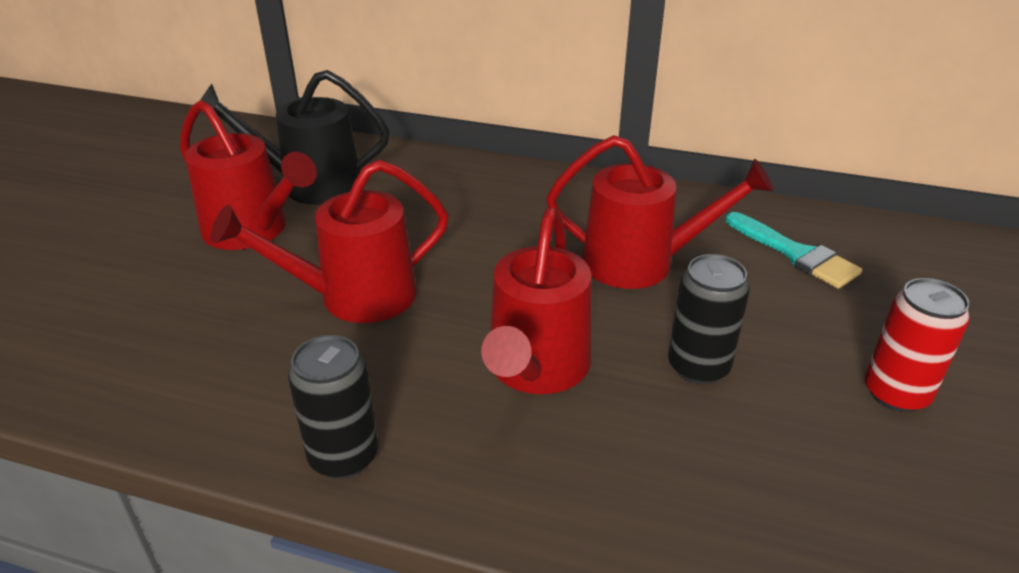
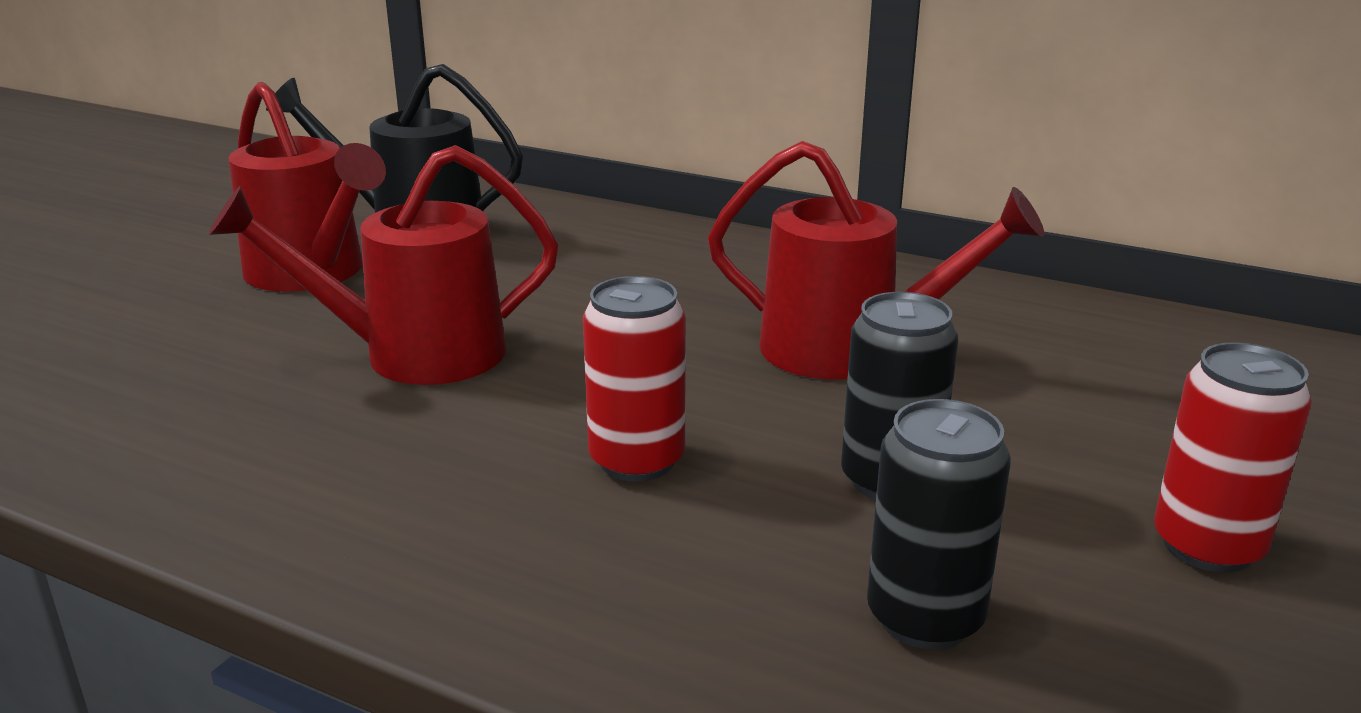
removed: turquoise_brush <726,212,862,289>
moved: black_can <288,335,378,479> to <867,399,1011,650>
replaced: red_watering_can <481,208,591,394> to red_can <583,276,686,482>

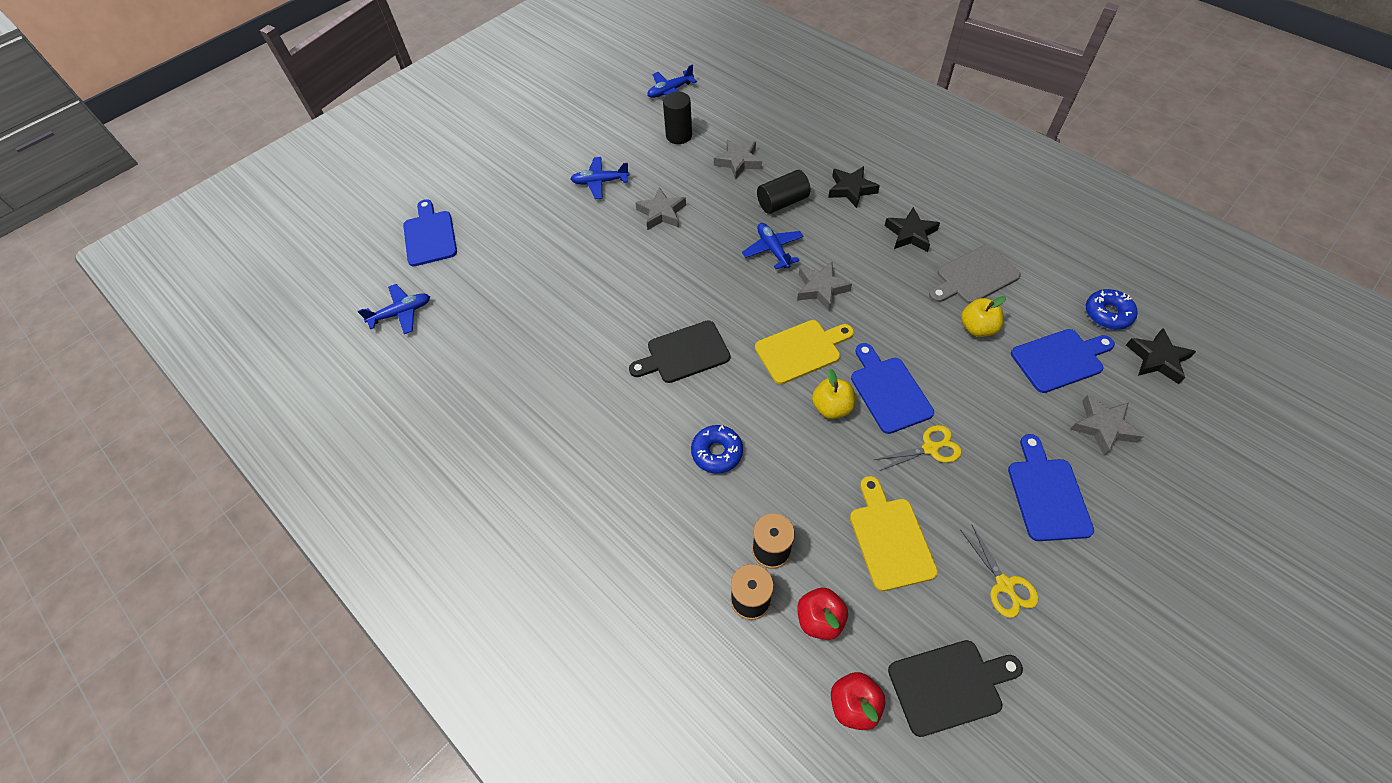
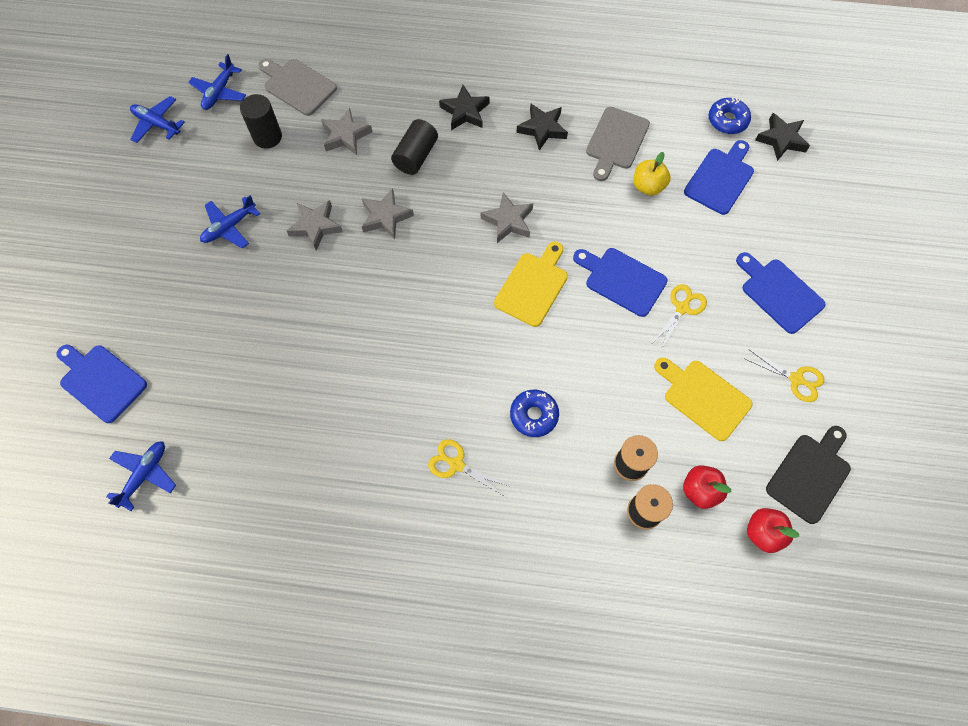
removed: black_cutting_board <629,320,730,383>; yellow_apple <812,369,855,419>
added: grey_cutting_board <258,59,337,116>; yellow_scissors <428,439,509,496>
moved: blue_plane <742,223,804,269> to <130,96,185,143>; grey_star <1070,394,1144,456> to <362,189,414,240>

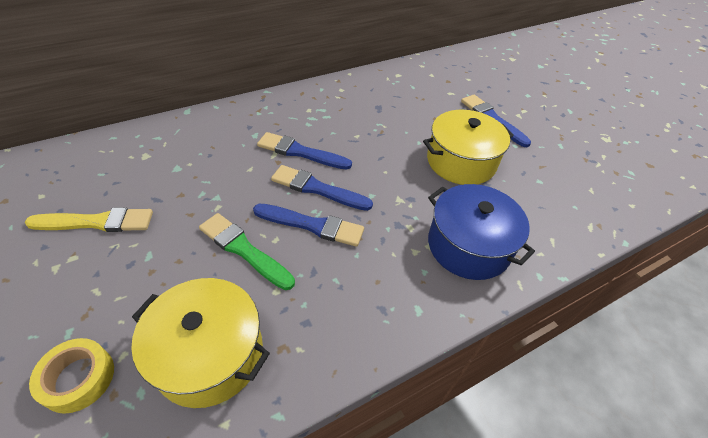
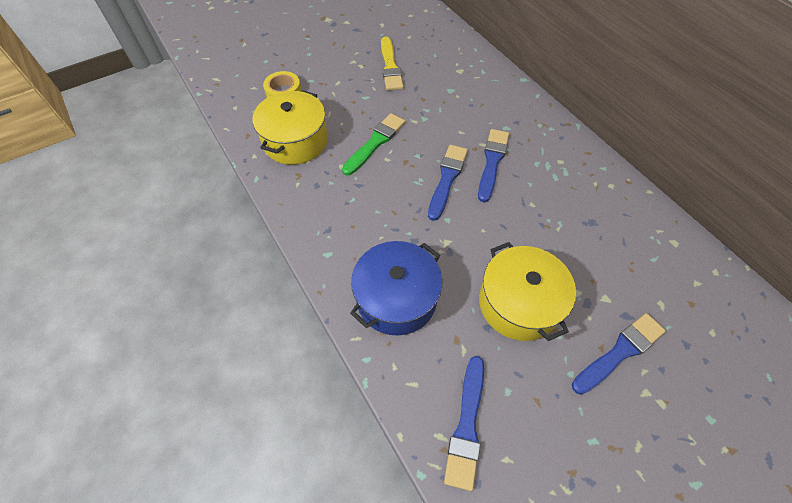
moved: blue_brush <253,204,364,247> to <444,356,484,491>

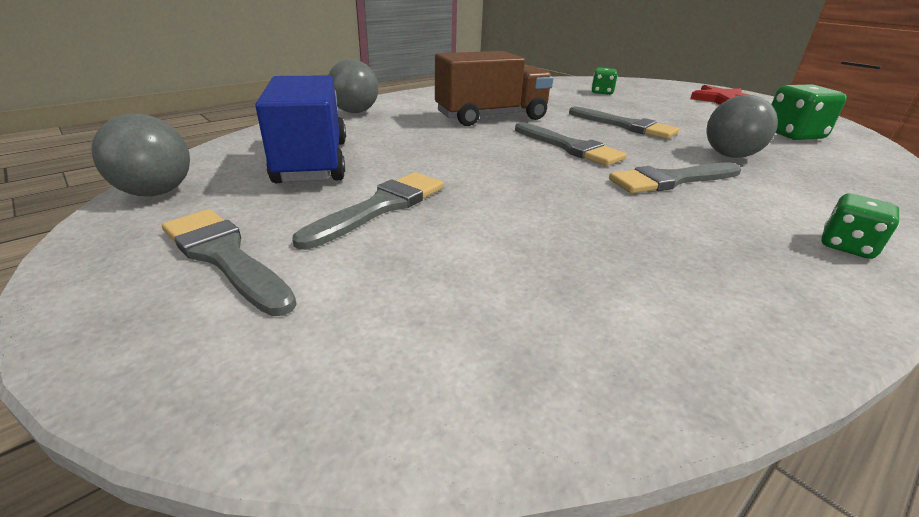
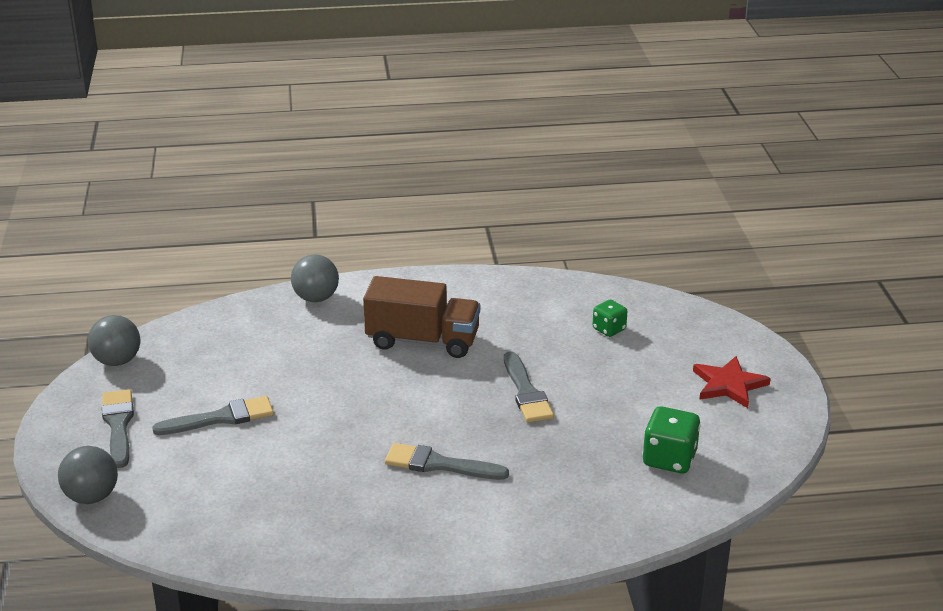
removed: blue_truck <255,75,346,183>; grey_brush <515,122,627,166>; green_dice <821,194,899,259>
moved: grey_ball <706,95,778,158> to <58,446,118,504>

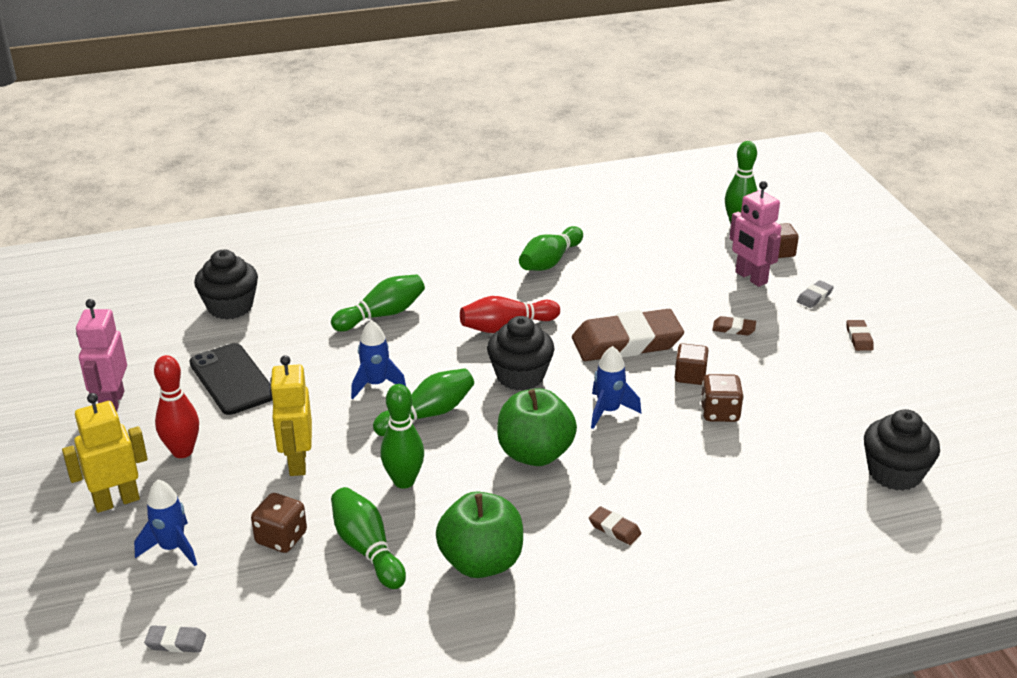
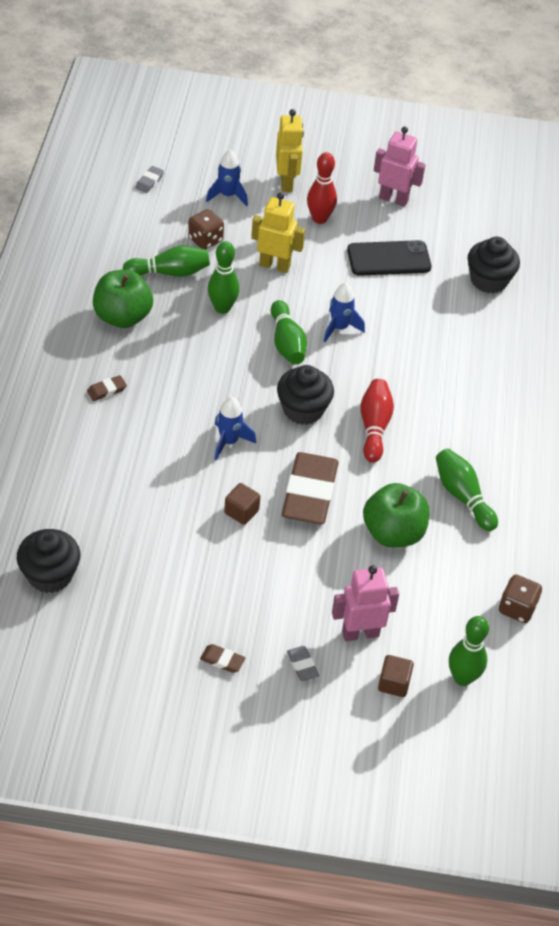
removed: green_bowling_pin <331,274,425,332>; brown_eraser <712,316,756,336>
moved: green_apple <497,388,577,466> to <363,483,429,547>; brown_dice <700,374,744,422> to <499,575,542,623>

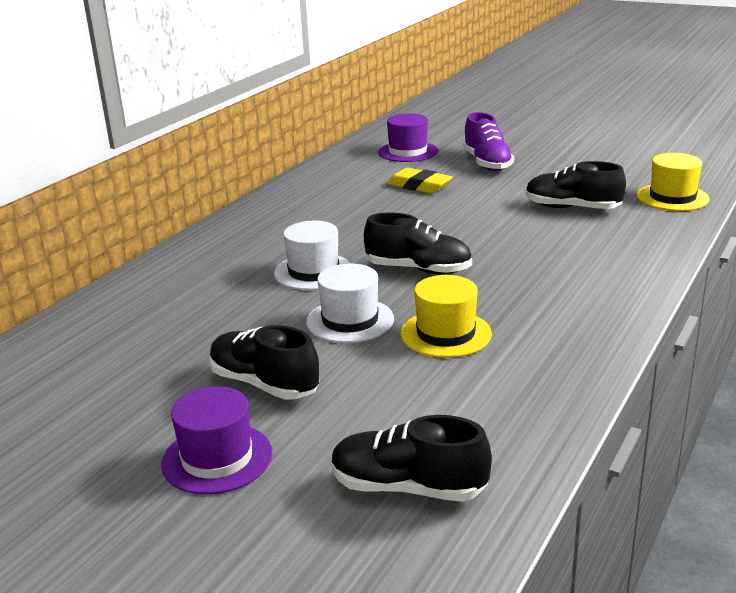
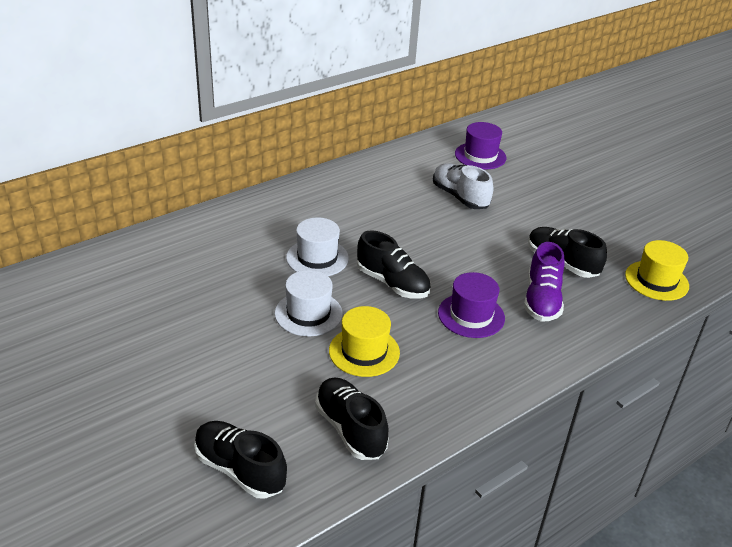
moved: purple_hat <161,386,272,495> to <438,272,505,338>; black_shoe <209,325,319,400> to <315,378,388,460>; purple_shoe <463,112,514,171> to <524,242,564,322>
replaced: yellow_eraser <387,168,453,193> to white_shoe <433,163,493,209>

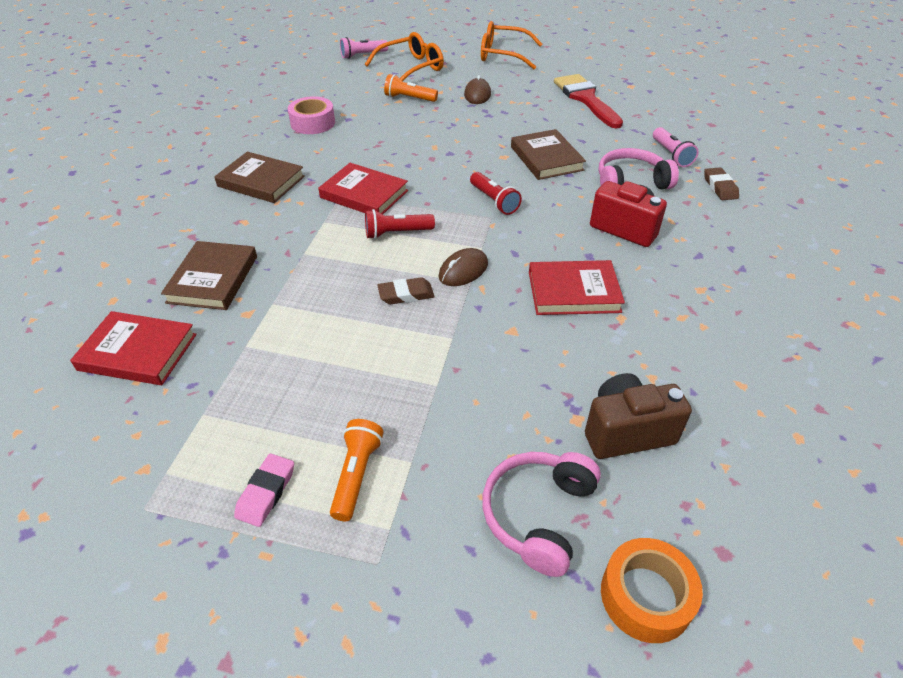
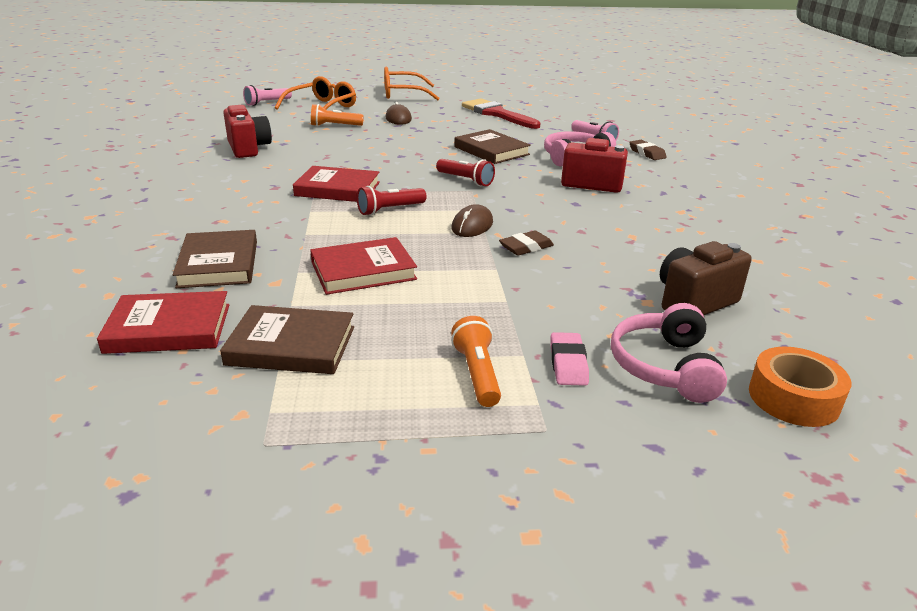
moved: brown_book <214,152,305,203> to <220,305,354,374>; pink_eraser <234,454,294,527> to <550,332,589,386>; brown_eraser <377,277,435,305> to <499,230,554,256>; red_book <529,260,625,315> to <310,237,417,295>
replaced: pink_tape <288,96,335,134> to red_camera <223,105,272,158>

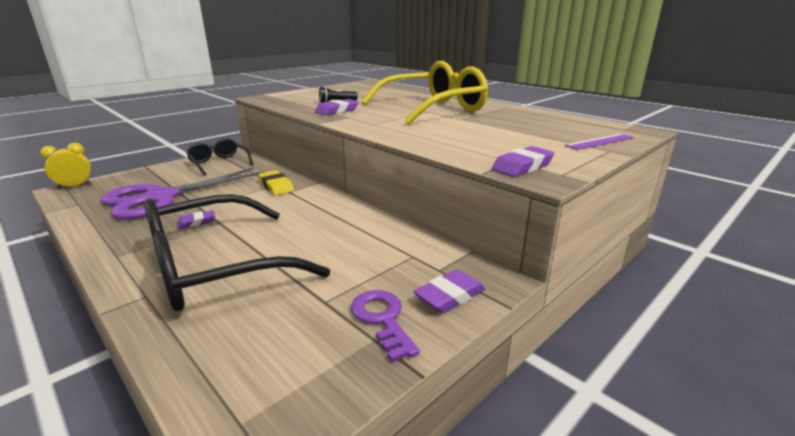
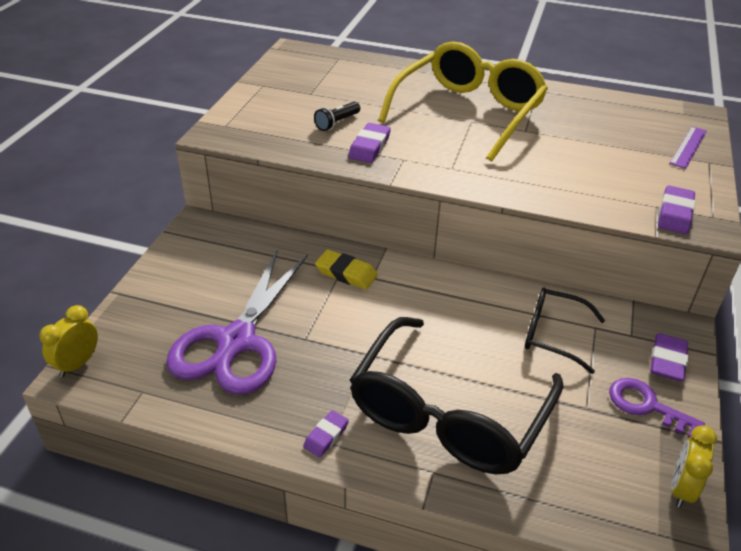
added: yellow_clock <671,425,717,508>
moved: purple_eraser <177,210,215,229> to <303,410,349,457>; black_glasses <186,138,253,176> to <525,288,605,374>

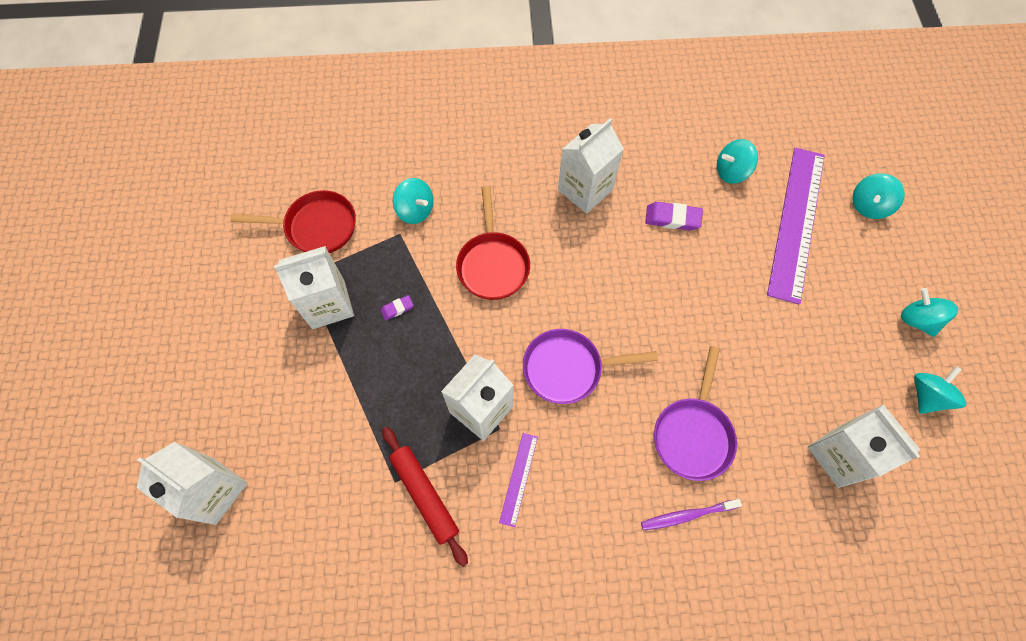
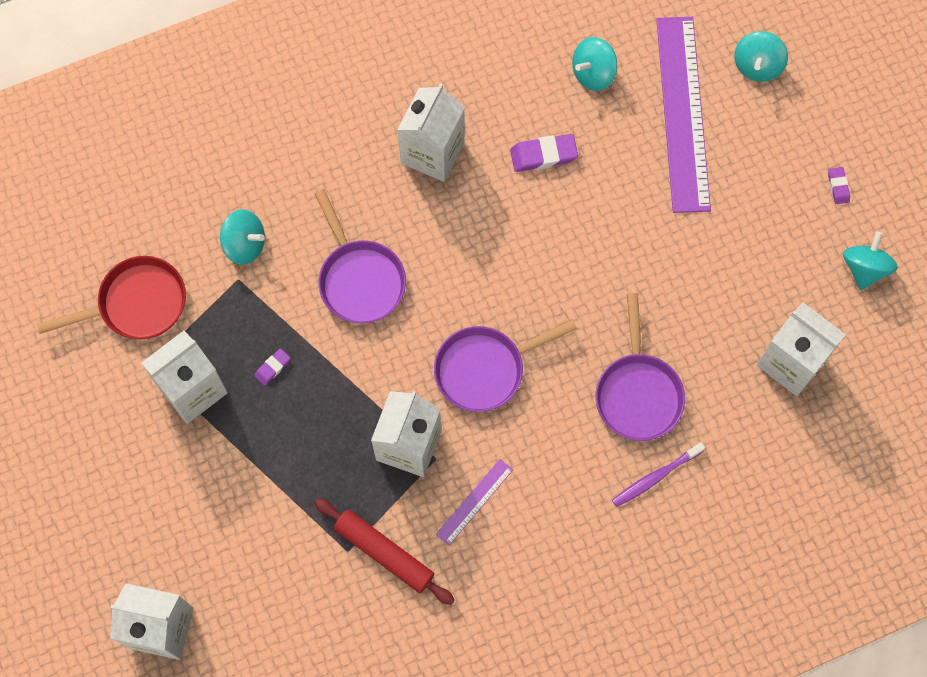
replaced: turquoise_spinning_top <901,288,958,337> to purple_eraser <828,167,850,204>
recoloured: red_pan <456,186,530,300> to purple_pan <314,189,406,323>
turned: purple_ruler <499,433,538,527> = <436,459,513,545> 45 degrees clockwise

